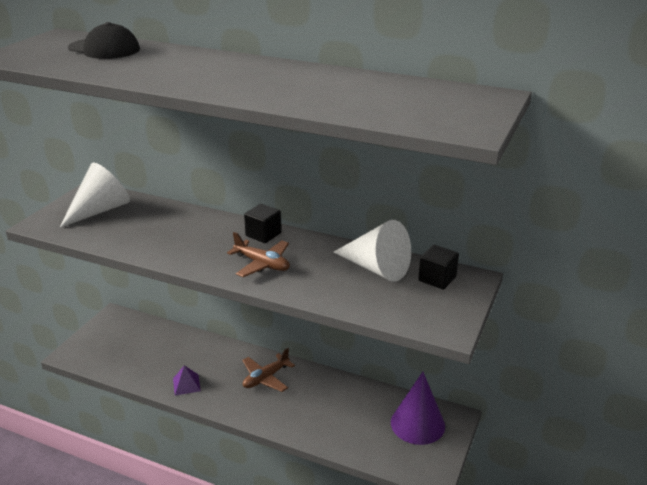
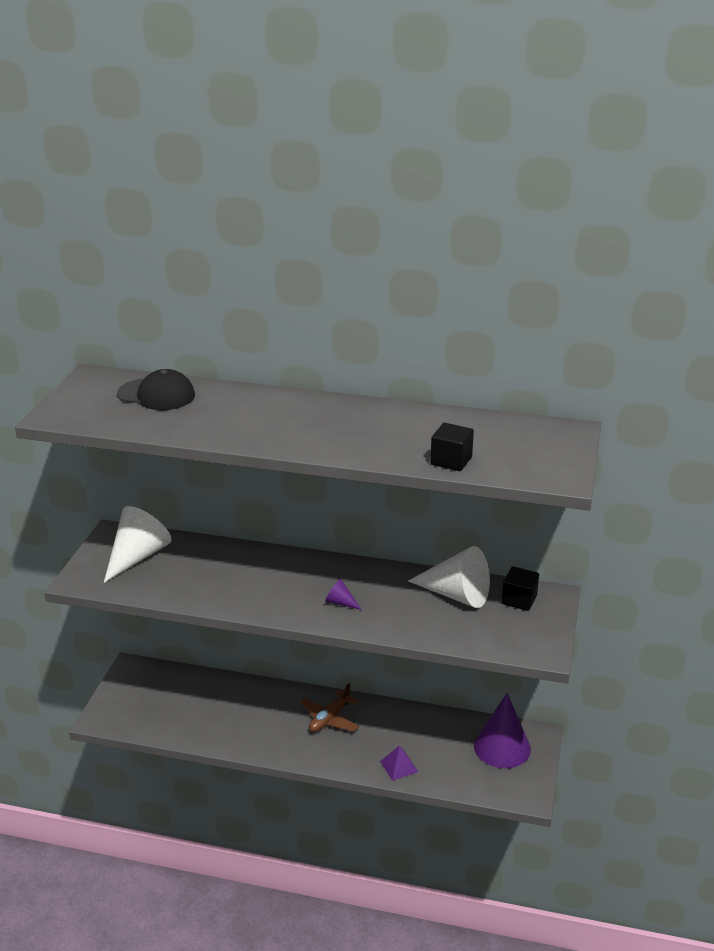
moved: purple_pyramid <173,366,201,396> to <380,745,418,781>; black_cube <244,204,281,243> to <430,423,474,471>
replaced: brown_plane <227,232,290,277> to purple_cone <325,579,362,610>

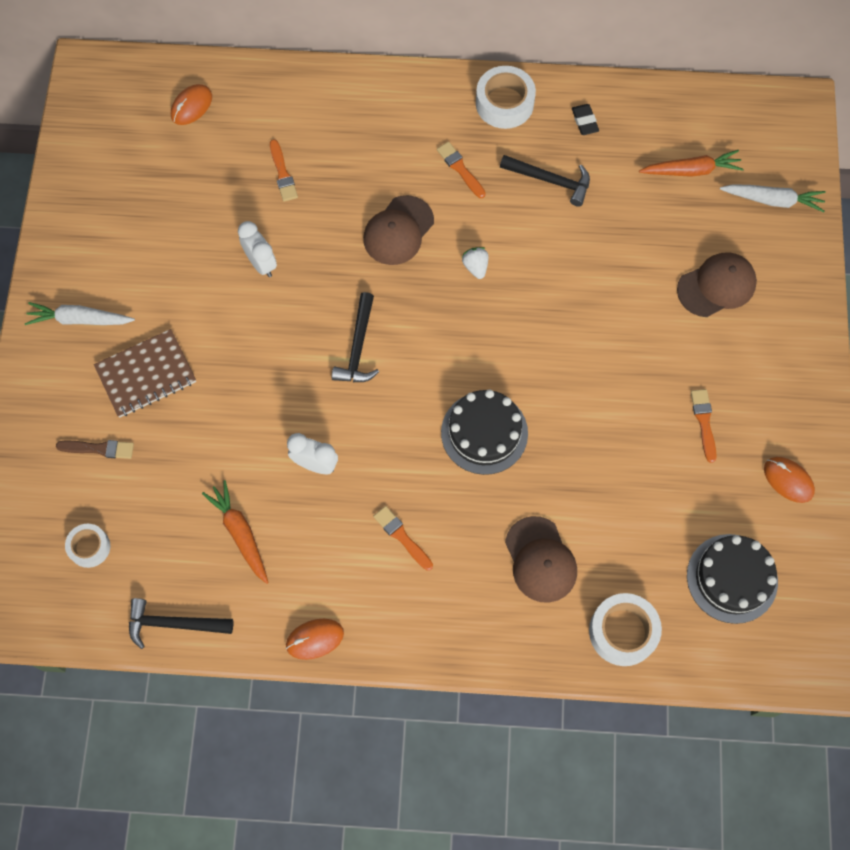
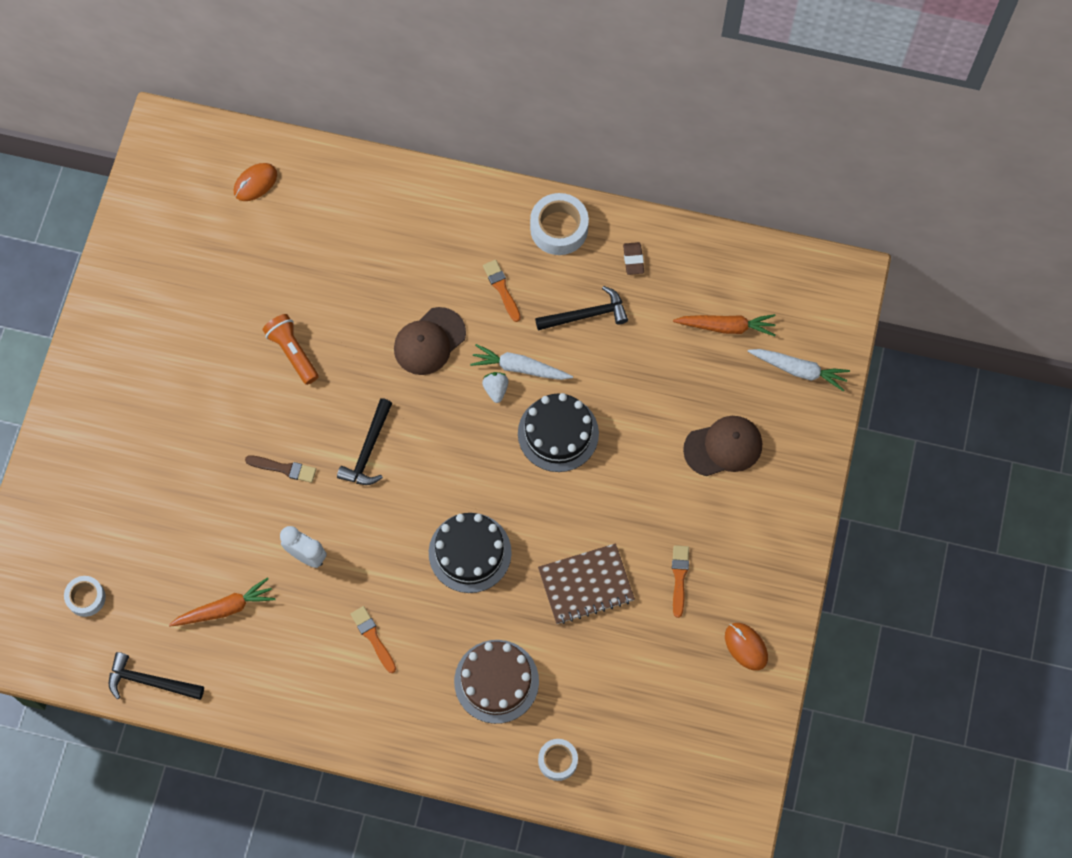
removed: orange_brush <270,139,298,202>; orange_mouse <286,619,344,660>
moved: white_carrot <25,302,135,325> to <470,344,573,380>; brown_brush <56,440,134,459> to <245,455,316,483>; brown_notebook <94,329,196,418> to <538,543,635,624>; black_cake <687,534,778,624> to <518,393,599,472>
replaced: white_clock <238,221,277,277> to orange_flashlight <263,314,319,385>; brown_cap <505,516,577,603> to brown_cake <454,640,539,724>
recoloured: black_eraser <572,104,599,135> to brown_eraser <623,242,644,275>
turned: orange_carrot <202,480,269,584> = <169,577,276,627> 90 degrees clockwise; black_hammer <500,155,590,207> = <535,286,628,330> 45 degrees counterclockwise
resized: white_tape <589,593,662,666> = <538,739,578,781> x0.62

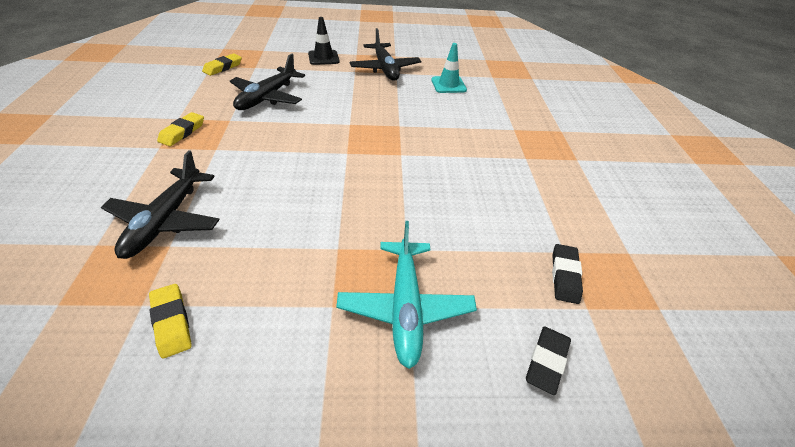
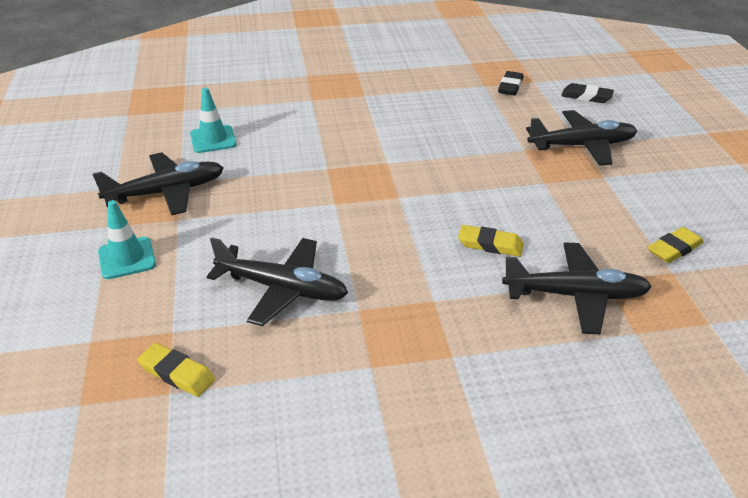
moved: yellow_eraser <157,112,204,146> to <458,225,524,257>
recoloured: black_traffic_cone <308,17,340,65> to turquoise_traffic_cone <98,200,156,279>; turquoise_plane <336,221,477,369> to black_plane <526,110,637,166>
turned: black_eraser <552,244,583,304> = <498,71,523,96> 75 degrees counterclockwise

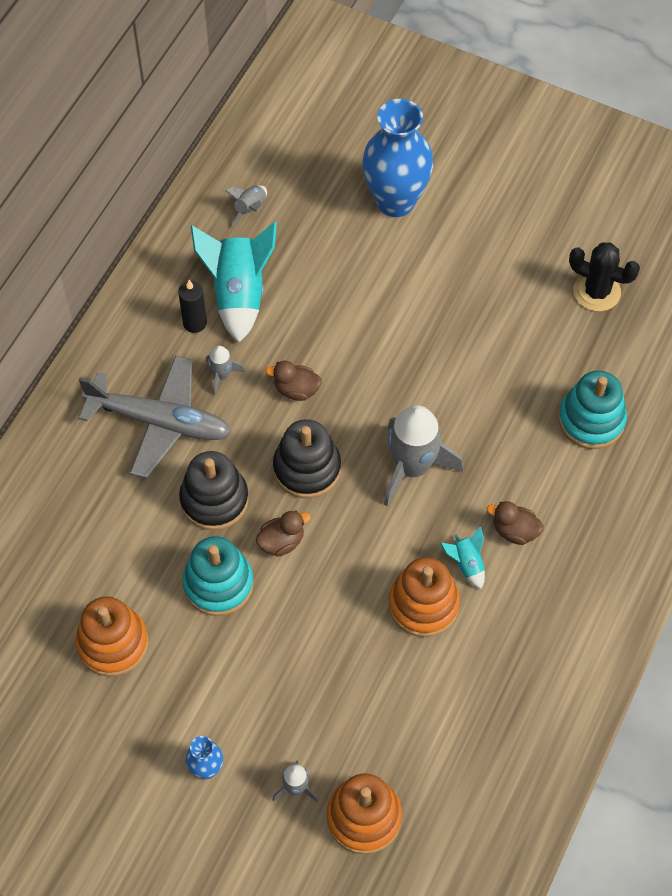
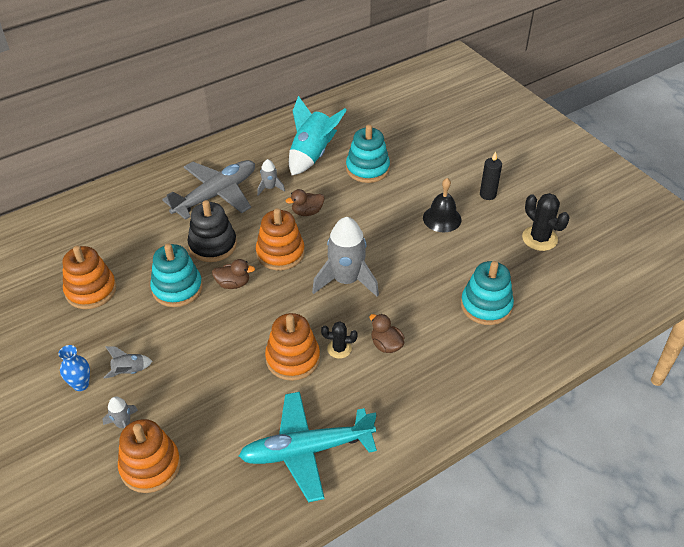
removed: blue_vase <362,99,433,217>
added: turquoise_plane <239,392,377,502>; turquoise_stacking_toy <346,124,390,183>; black_bell <423,178,461,232>
moved: black_candle <178,280,207,333> to <480,152,502,200>; grey_rocket <225,185,267,226> to <103,346,152,379>
replaced: turquoise_rocket <440,526,485,589> to black_cactus <321,321,358,359>
recoloured: black_stacking_toy <273,419,341,498> to orange_stacking_toy <256,208,305,270>
turned: grey_plane <79,355,232,478> = <162,160,255,220> 90 degrees counterclockwise; brown_duck <265,361,322,401> = <286,189,324,216> 60 degrees counterclockwise

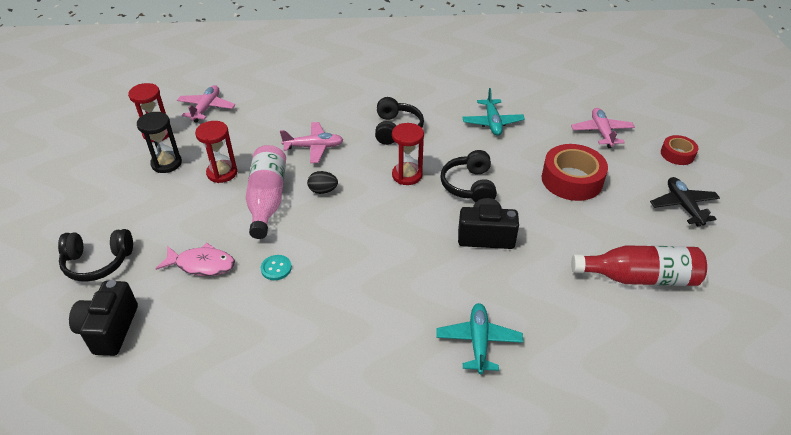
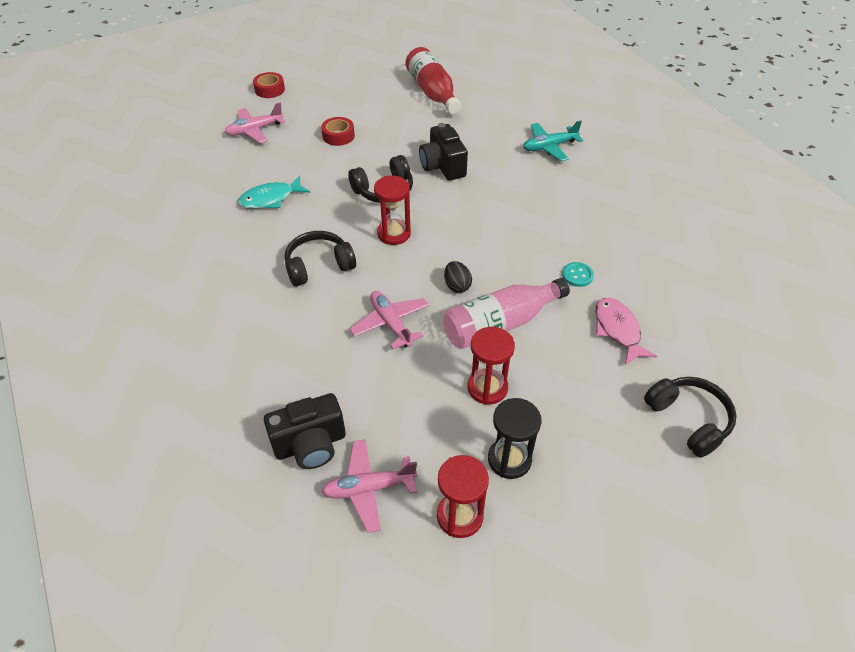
removed: black_plane <650,177,720,226>
moved: black_camera <69,280,138,356> to <264,393,346,469>
replaced: turquoise_plane <462,88,525,136> to turquoise_fish <238,176,310,209>
resized: red_tape <542,144,608,201> = <321,117,355,146> x0.56

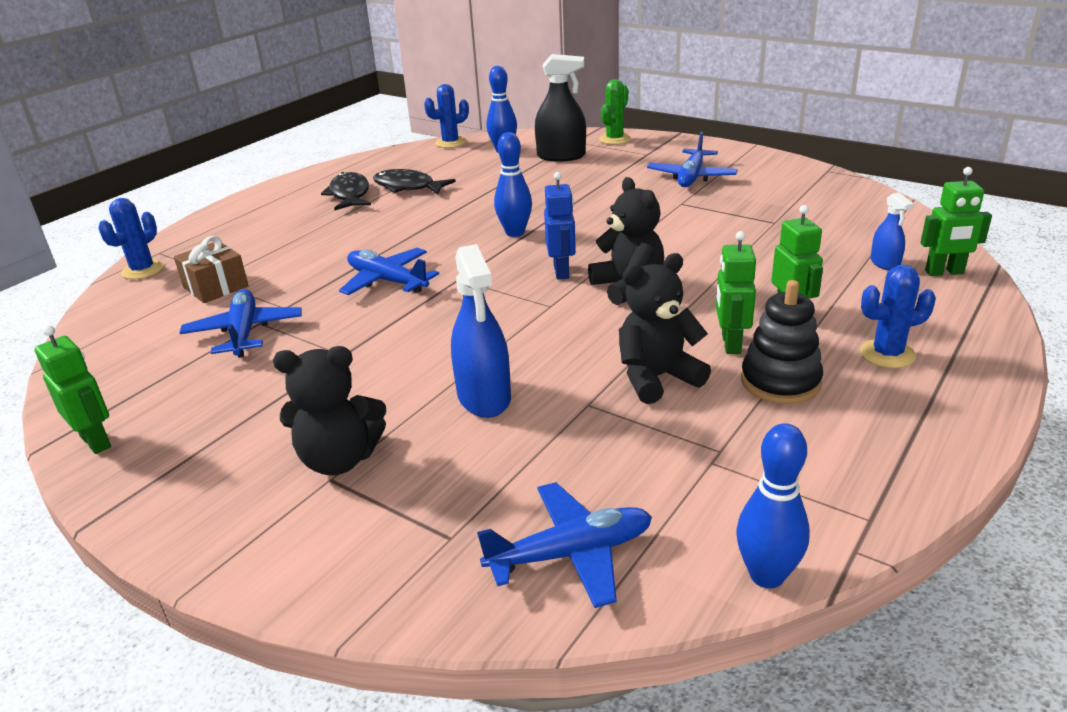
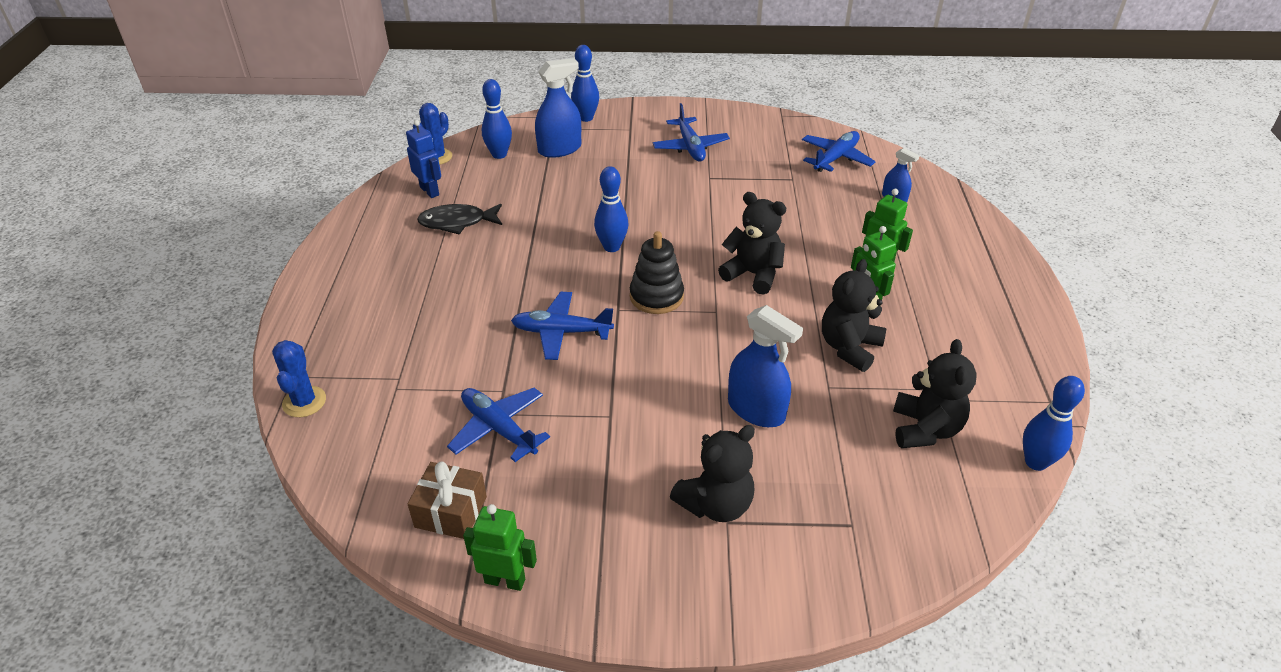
removed: black_fish <321,172,371,211>; blue_cactus <860,265,936,368>; green_robot <920,167,992,276>
added: black_teddy_bear <893,339,977,448>
moved: brown_gift <174,236,249,303> to <407,461,487,539>; blue_plane <477,482,652,608> to <802,131,876,172>; blue_robot <544,172,576,280> to <406,120,441,198>; black_stacking_toy <741,280,823,404> to <630,231,684,314>
replaced: green_cactus <599,79,631,145> to blue_bowling_pin <571,45,599,122>
recoloured: black_spray_bottle <535,54,586,162> to blue_spray_bottle <535,58,581,158>

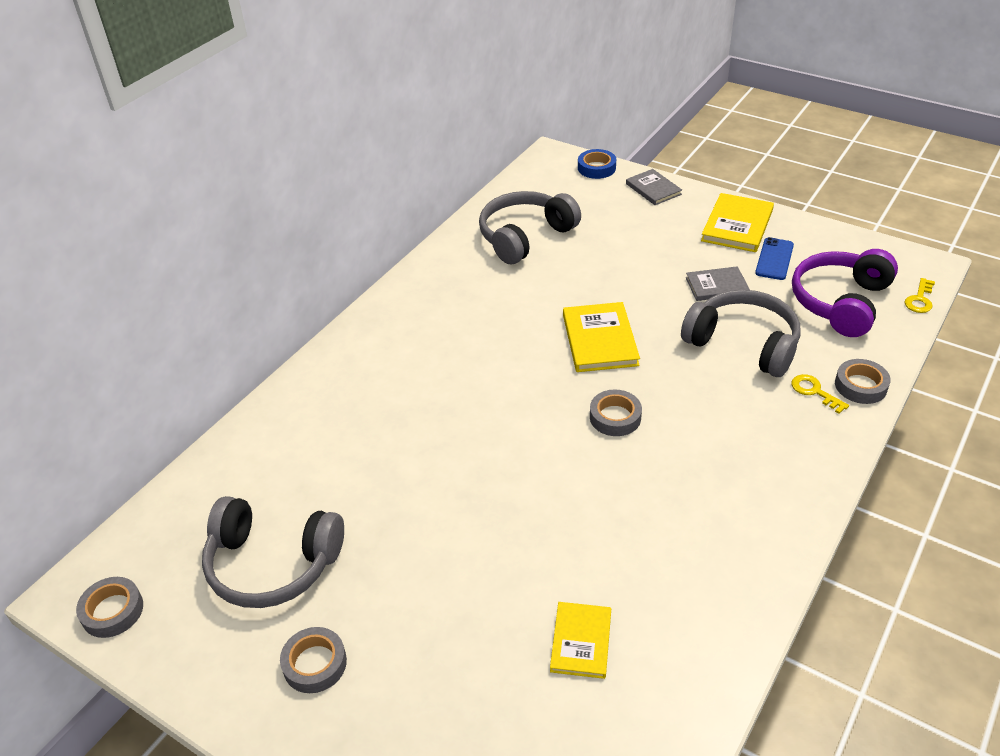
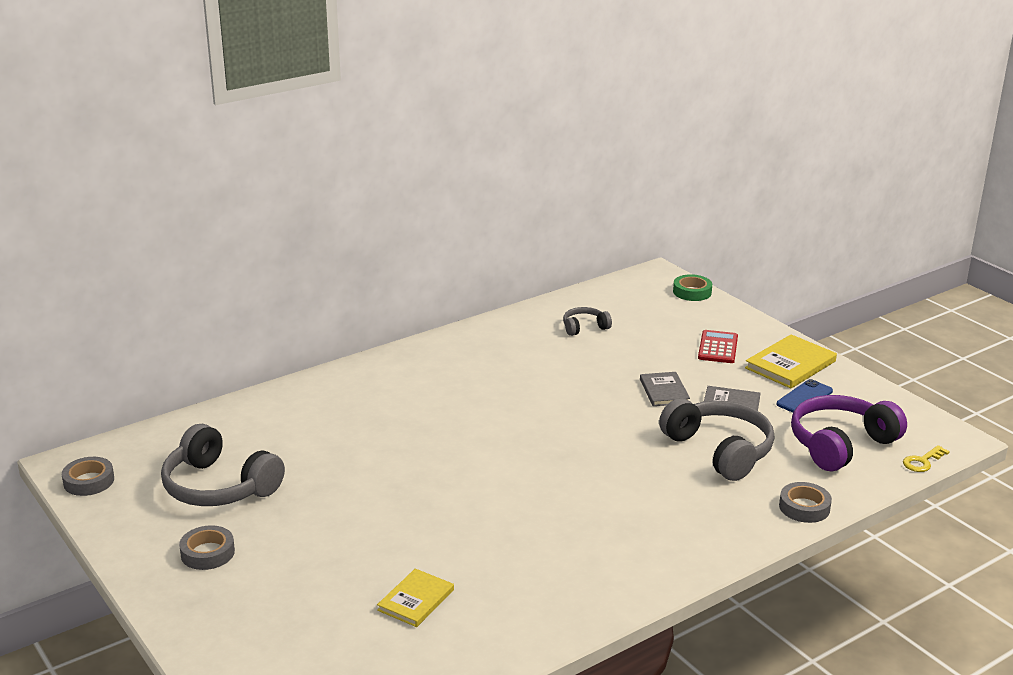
removed: yellow_book <563,302,640,372>; grey_tape <590,389,642,436>; yellow_key <791,374,849,414>
added: red_calculator <698,330,738,363>
moved: grey_book <626,169,682,205> to <640,372,690,406>
recoloured: blue_tape <578,149,616,179> to green_tape <673,274,712,301>
resized: grey_headphones <479,191,581,264> = <563,307,612,336> x0.50

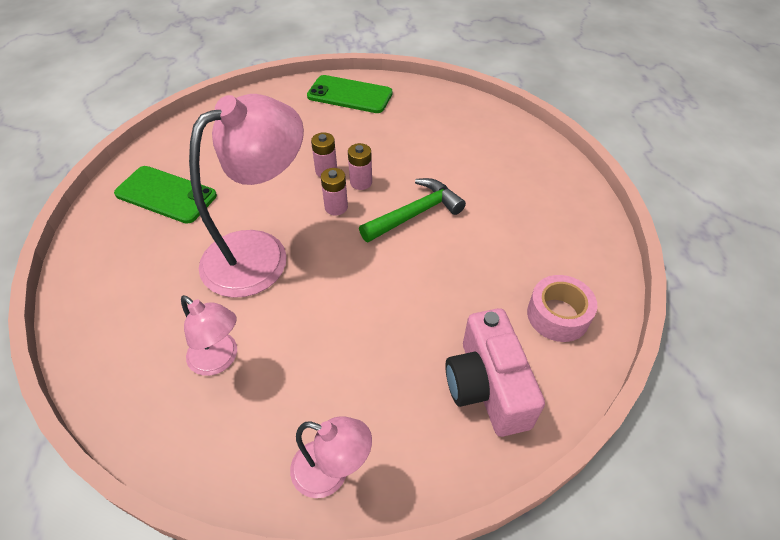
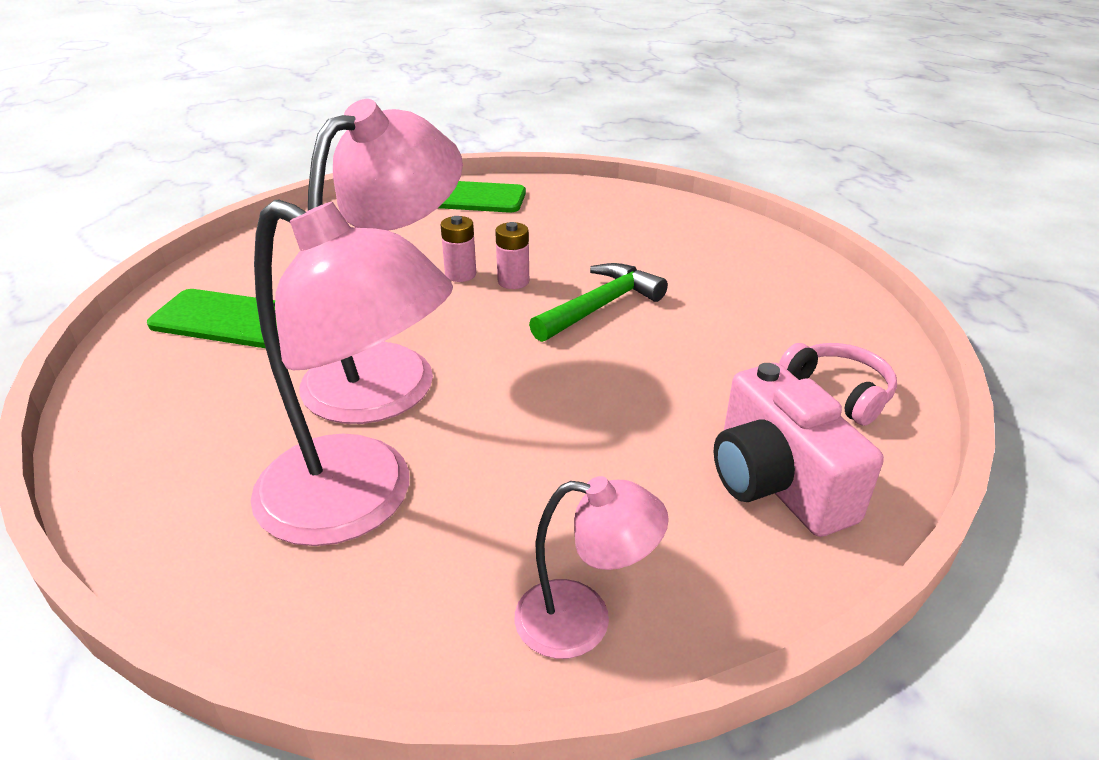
removed: pink_battery <321,168,348,216>
replaced: pink_tape <527,275,597,342> to pink_headphones <779,343,897,426>
resized: pink_lamp <181,295,237,376> = <251,200,453,546> x1.94

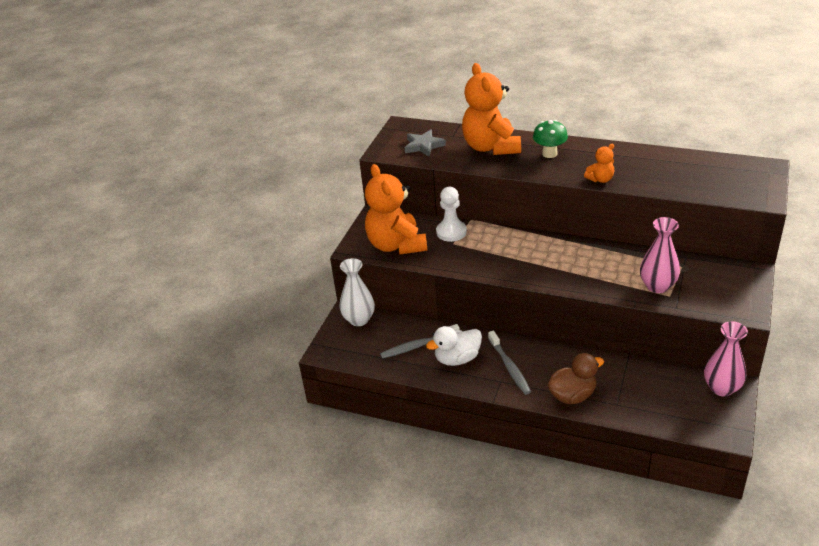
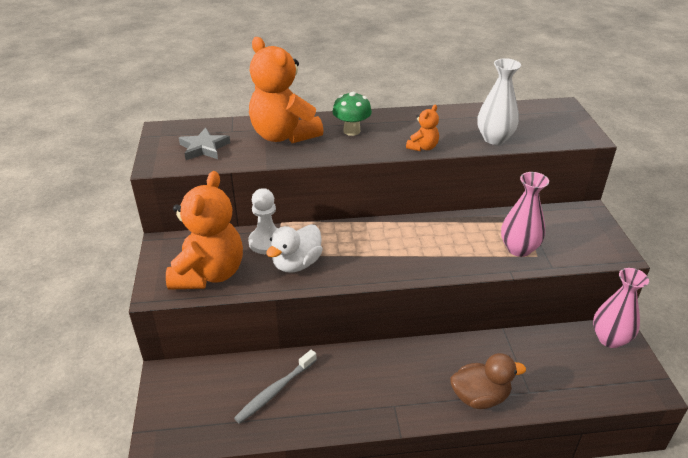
removed: grey_toothbrush <488,330,531,395>
moved: white_vase <340,258,375,326> to <477,58,521,145>; white_duck <426,326,482,366> to <266,225,323,272>
turned: orange_teddy_bear <365,164,427,255> = <166,171,243,290> 120 degrees counterclockwise; brown_duck <547,353,604,404> = <450,353,526,409> 45 degrees clockwise

